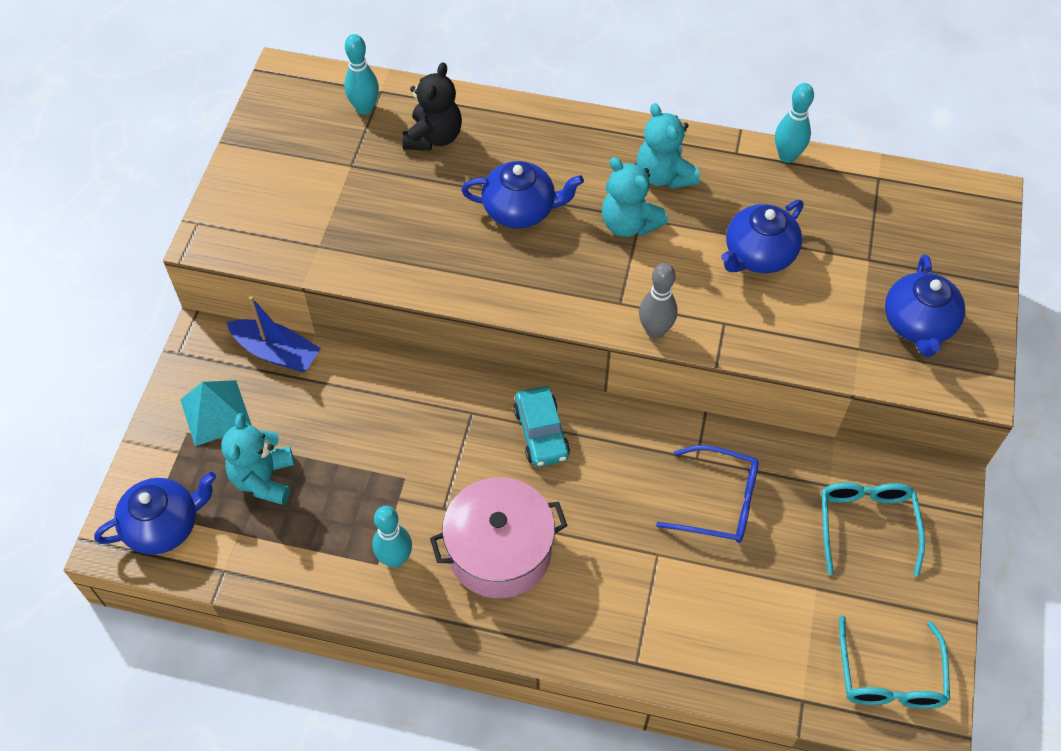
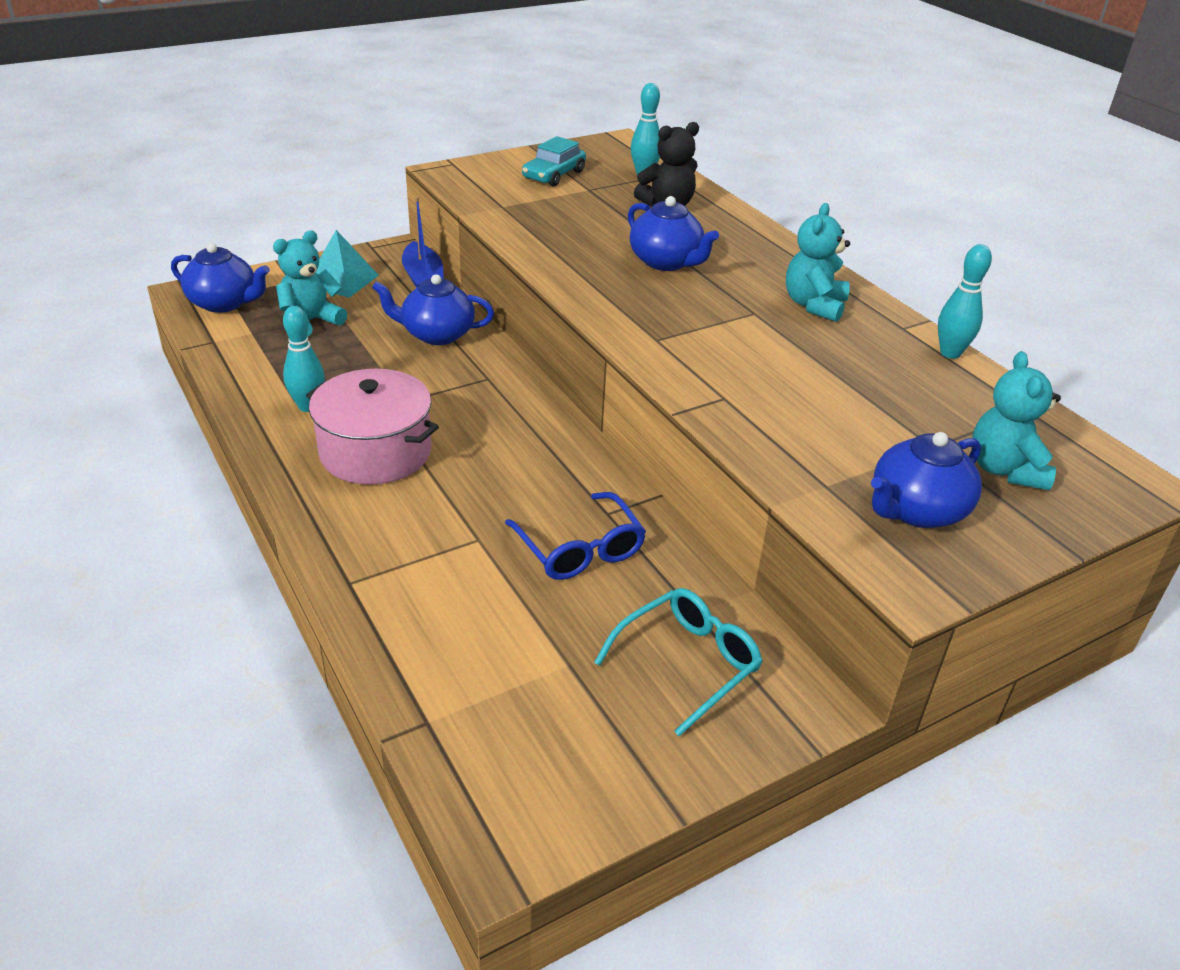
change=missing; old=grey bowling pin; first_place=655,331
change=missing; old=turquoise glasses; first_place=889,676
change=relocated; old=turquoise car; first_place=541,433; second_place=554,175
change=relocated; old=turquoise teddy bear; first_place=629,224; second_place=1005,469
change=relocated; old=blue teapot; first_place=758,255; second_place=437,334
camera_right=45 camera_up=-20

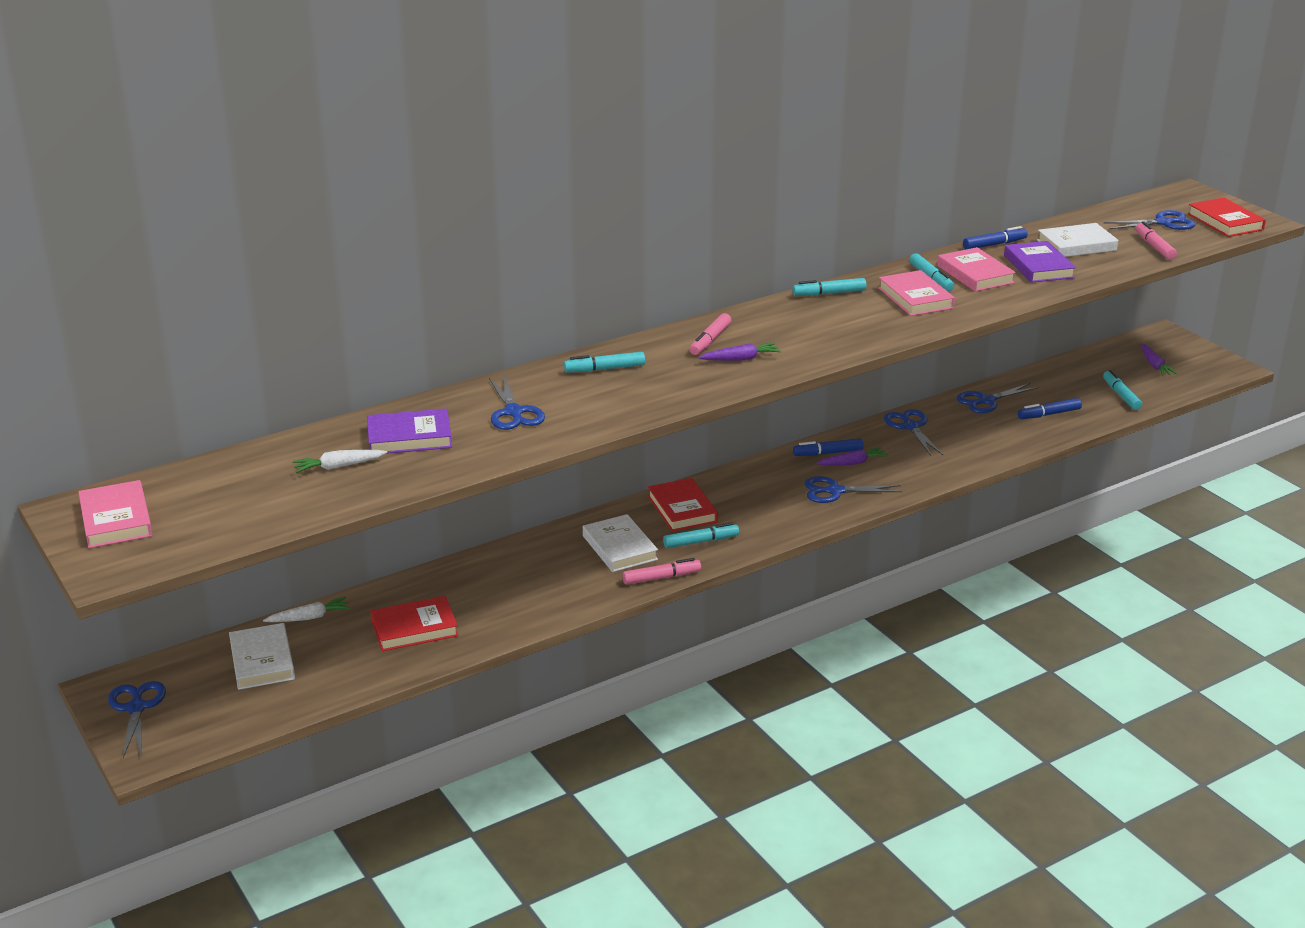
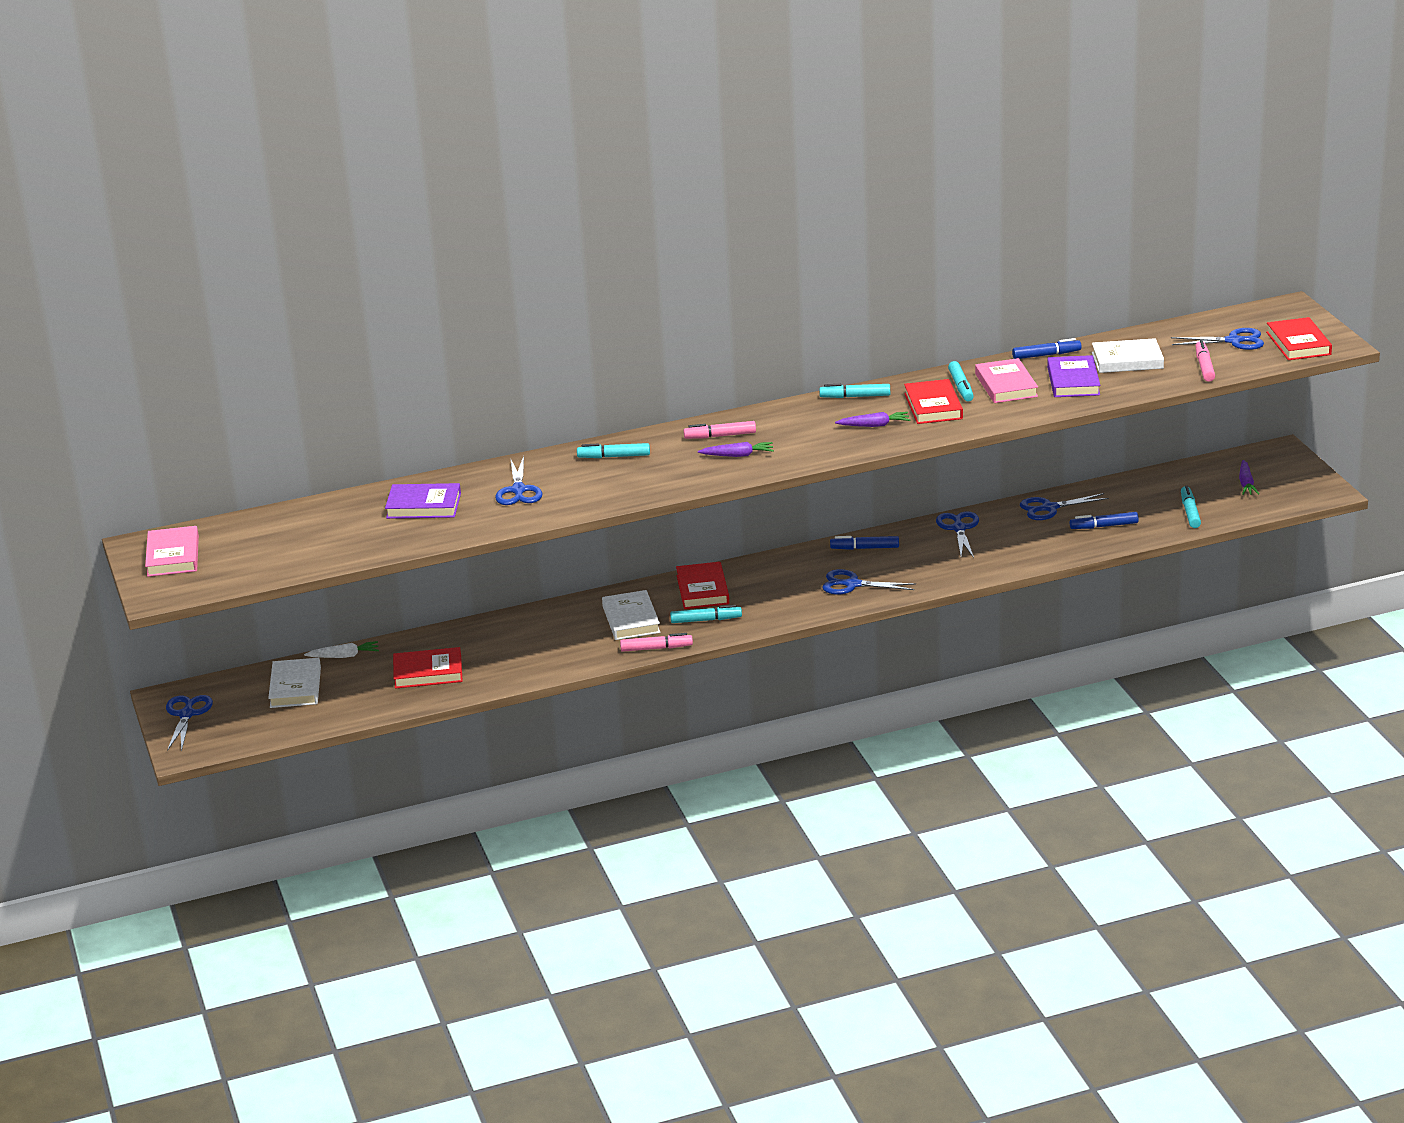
change=missing; old=white carrot; first_place=338,466
change=relocated; old=purple carrot; first_place=852,463; second_place=874,425
change=colour; old=pink book; new=red book; first_place=915,298; second_place=933,406
change=spun; old=pink marker; first_place=710,340; second_place=720,436; degrees=45
camera_right=15 camera_up=0

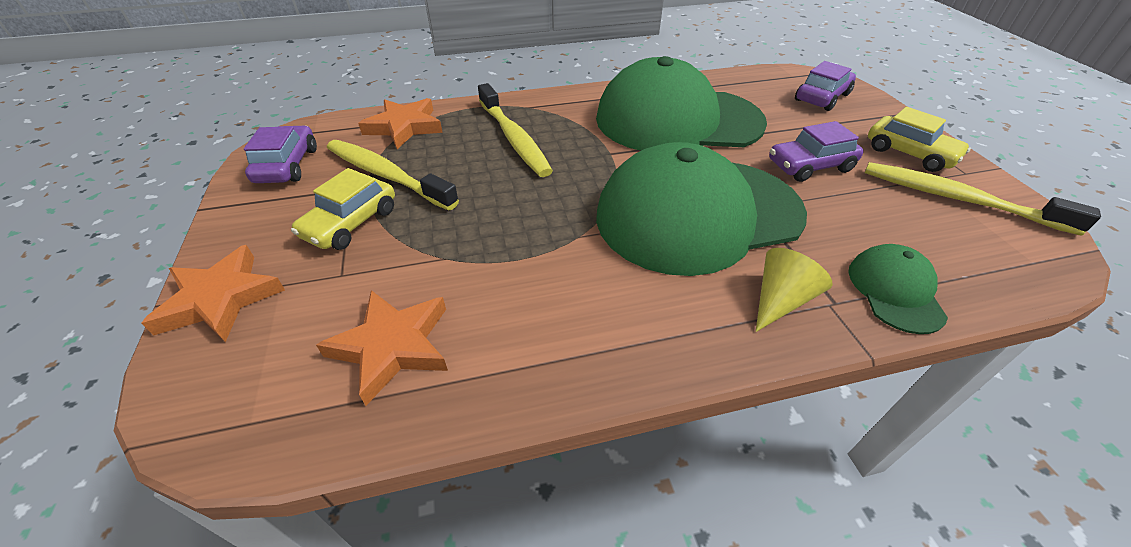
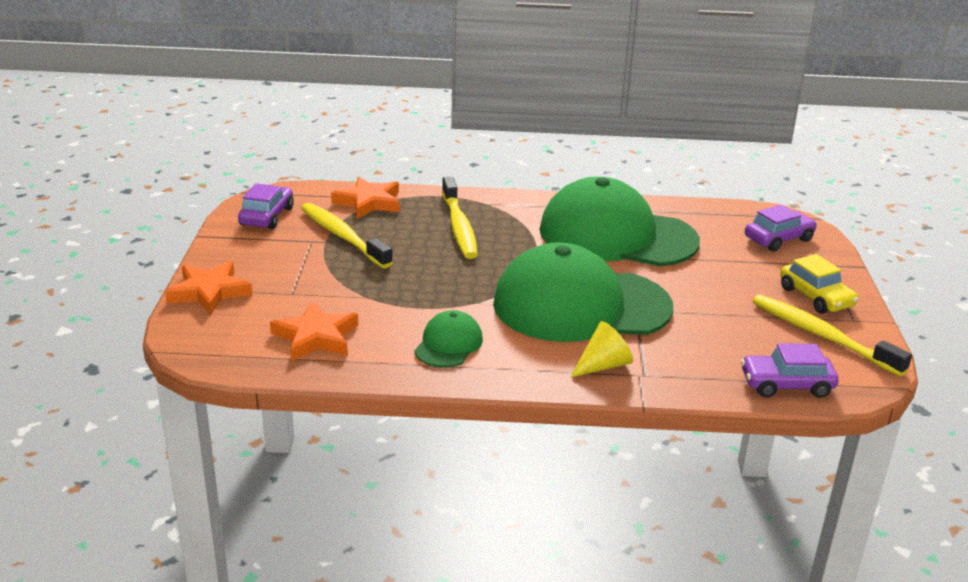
change=missing; old=yellow car; first_place=351,223
change=relocated; old=purple car; first_place=810,166; second_place=786,385
change=relocated; old=green cap; first_place=895,291; second_place=448,344
camera_right=15 camera_up=-15

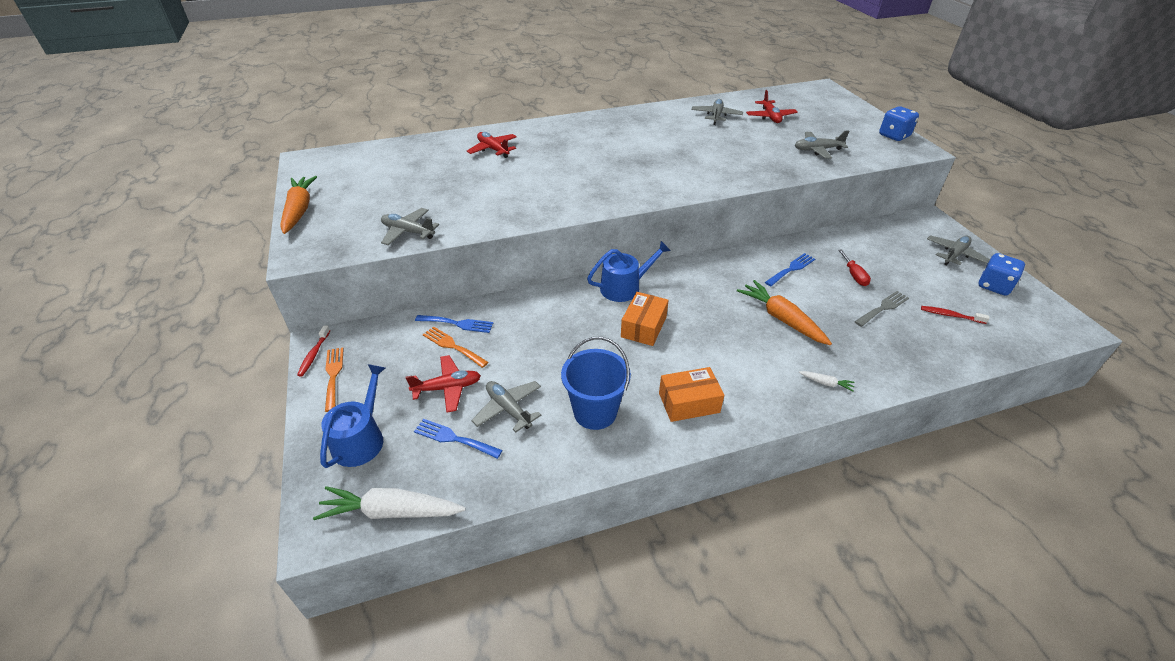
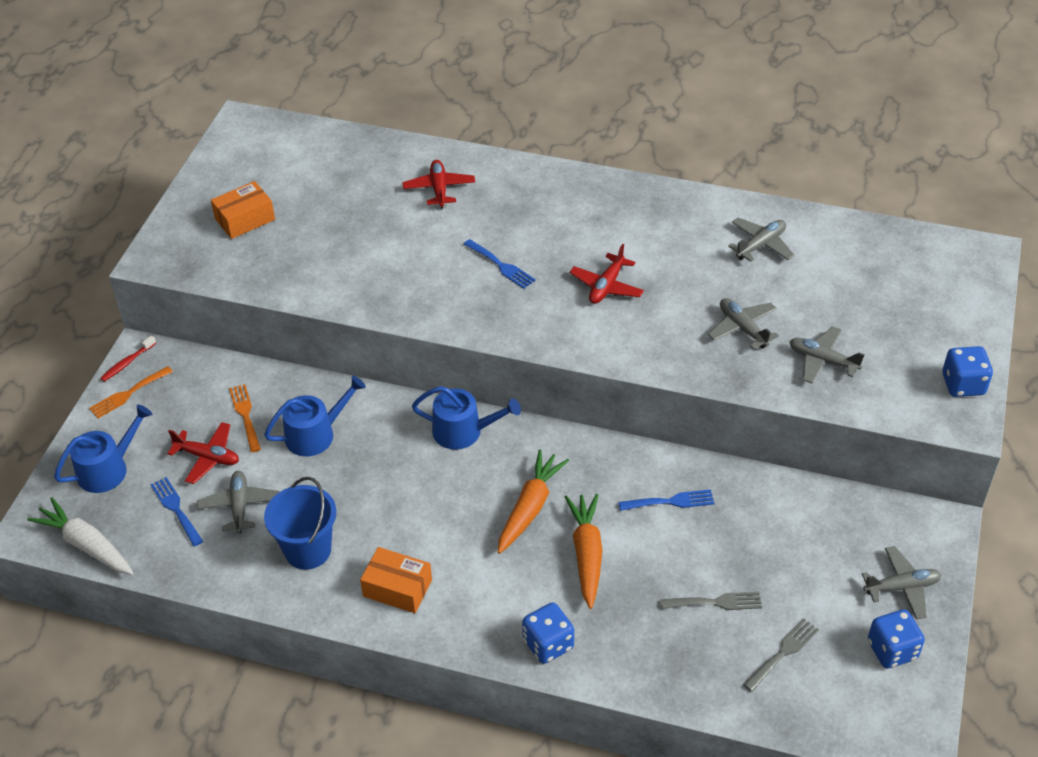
change=missing; old=red screwdriver; first_place=854,275
change=appeared; new=blue watering can; second_place=316,434
change=relocated; old=orange carrot; first_place=299,210; second_place=530,507
change=relocated; old=grey plane; first_place=408,232; second_place=742,328
change=relocated; old=blue fork; first_place=458,324; second_place=501,266
change=relocated; old=orange box; first_place=643,327; second_place=245,219
change=relocated; old=red plane; first_place=770,117; second_place=606,286
change=exchanged; old=white carrot; new=blue dice; first_place=826,383; second_place=548,644
change=exchanged; old=red toothbrush; new=grey fork; first_place=950,315; second_place=783,652
change=spun; old=orange fork; first_place=333,375; second_place=128,394; degrees=-150
camera_right=35 camera_up=5

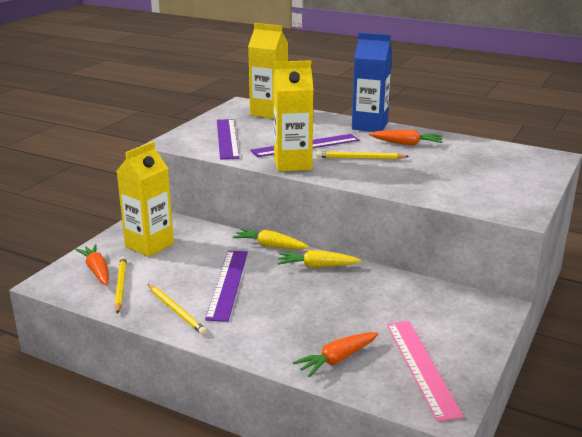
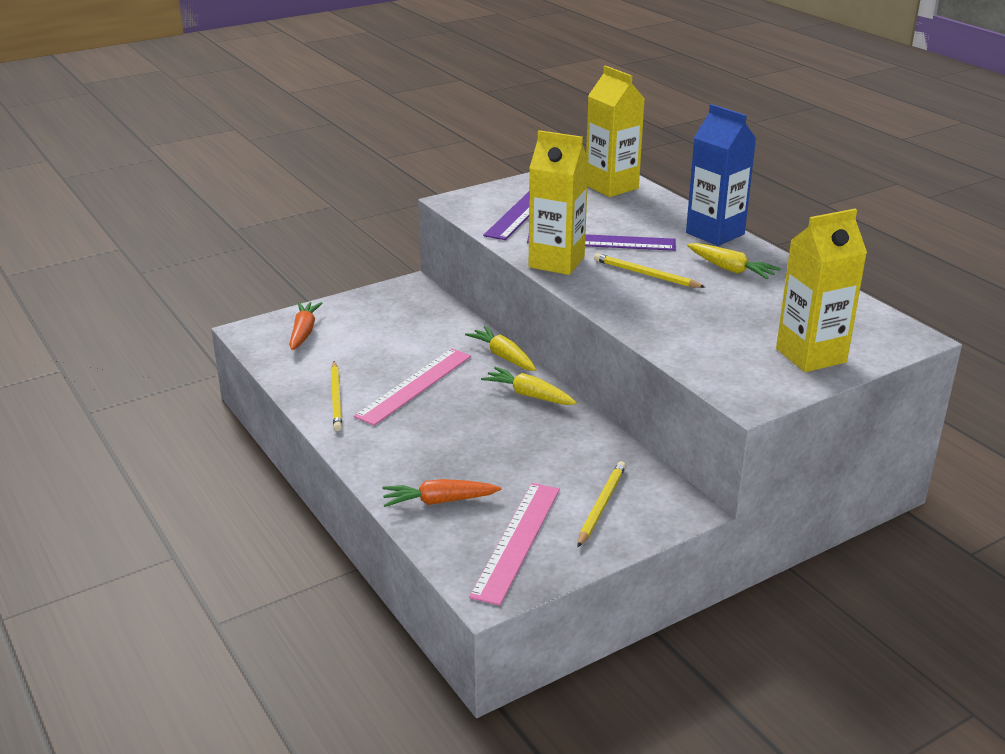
change=relocated; old=yellow pencil; first_place=120,286; second_place=601,505
change=relocated; old=yellow carton; first_place=149,245; second_place=811,355
change=colour; old=purple ruler; new=pink ruler; first_place=228,284; second_place=414,385
change=colour; old=orange carrot; new=yellow carrot; first_place=406,144; second_place=730,269
camera_right=30 camera_up=5

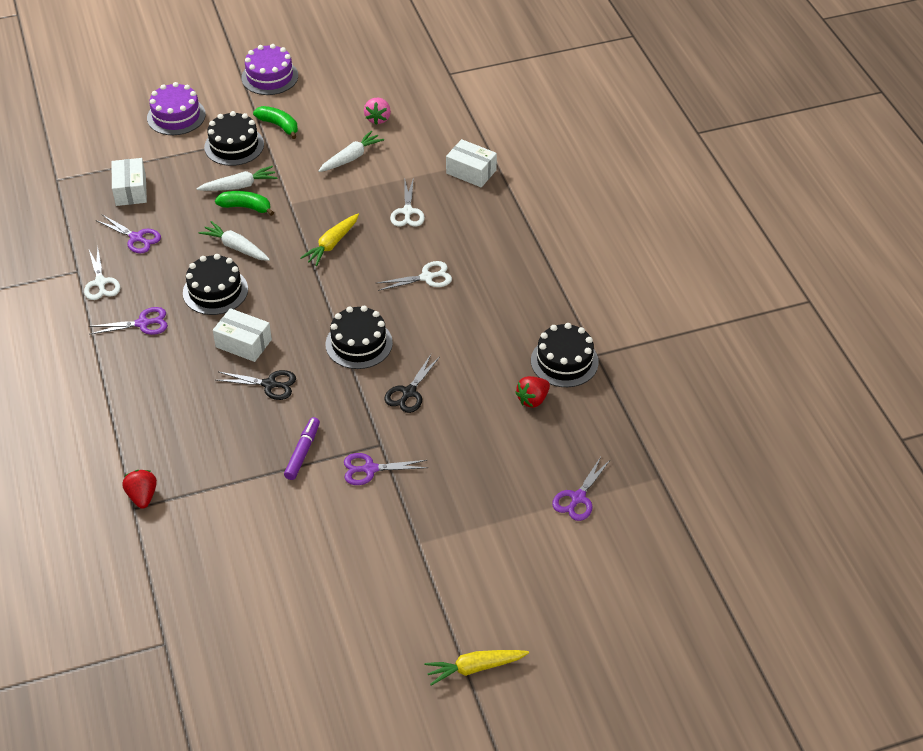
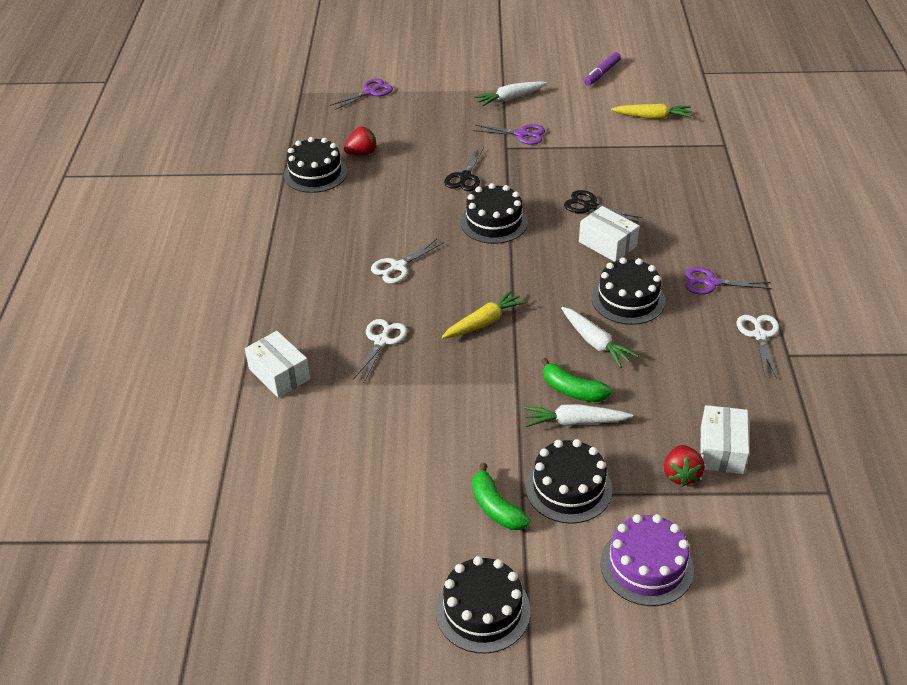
change=missing; old=purple scissors; first_place=136,238
change=missing; old=pink strawberry; first_place=378,119
change=relocated; old=red strawberry; first_place=142,496; second_place=681,474
change=relocated; old=purple marker; first_place=302,452; second_place=602,73
change=relocated; old=white carrot; first_place=351,158; second_place=510,98
change=relocated; old=yellow carrot; first_place=475,668; second_place=652,117
change=colour; old=purple cake; new=black cake; first_place=270,77; second_place=482,610
change=spun; old=white scissors; first_place=427,277; second_place=398,267; degrees=-45
change=spun; old=black scissors; first_place=409,392; second_place=465,177; degrees=150
camera_right=-160 camera_up=-5

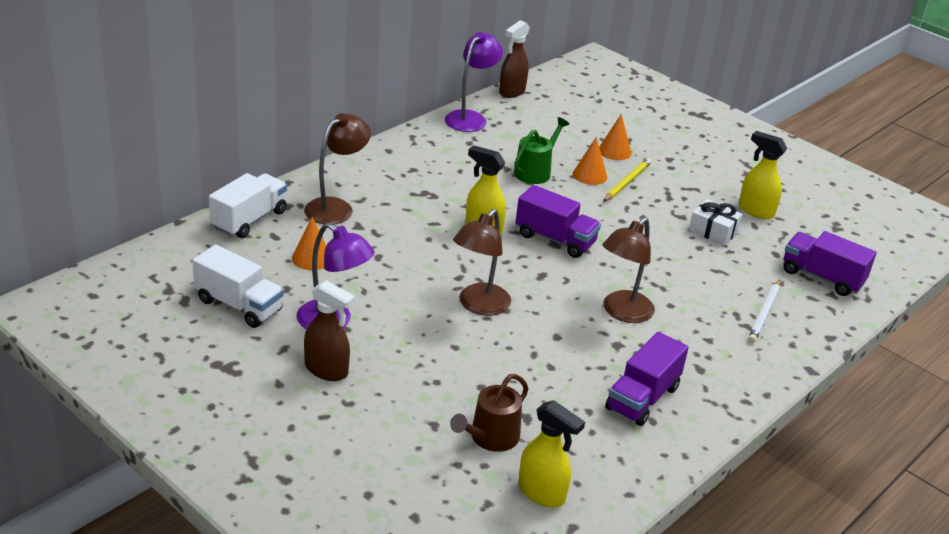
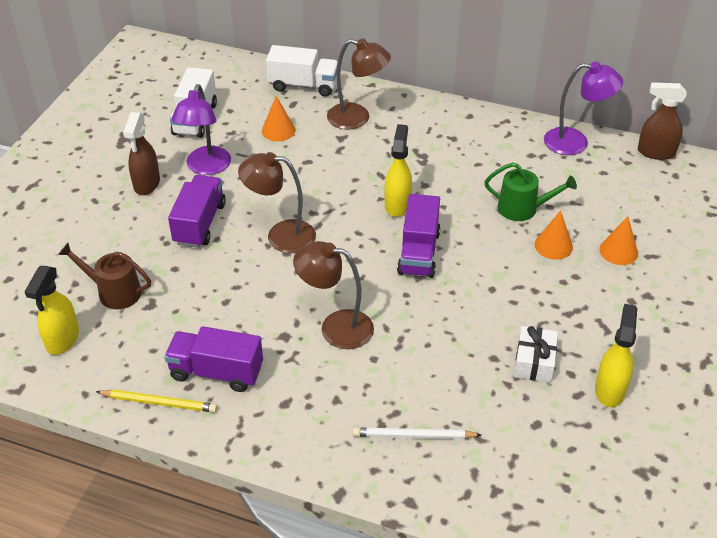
change=relocated; old=yellow pencil; first_place=627,182; second_place=159,402
change=relocated; old=purple truck; first_place=822,277; second_place=200,223
camera_right=70 camera_up=10

